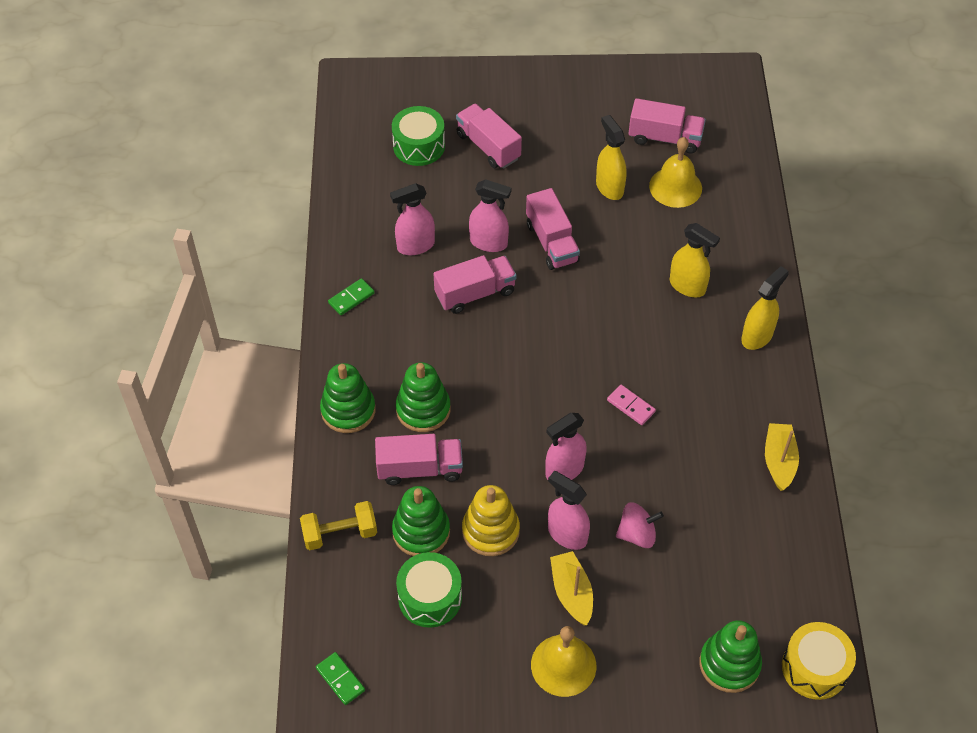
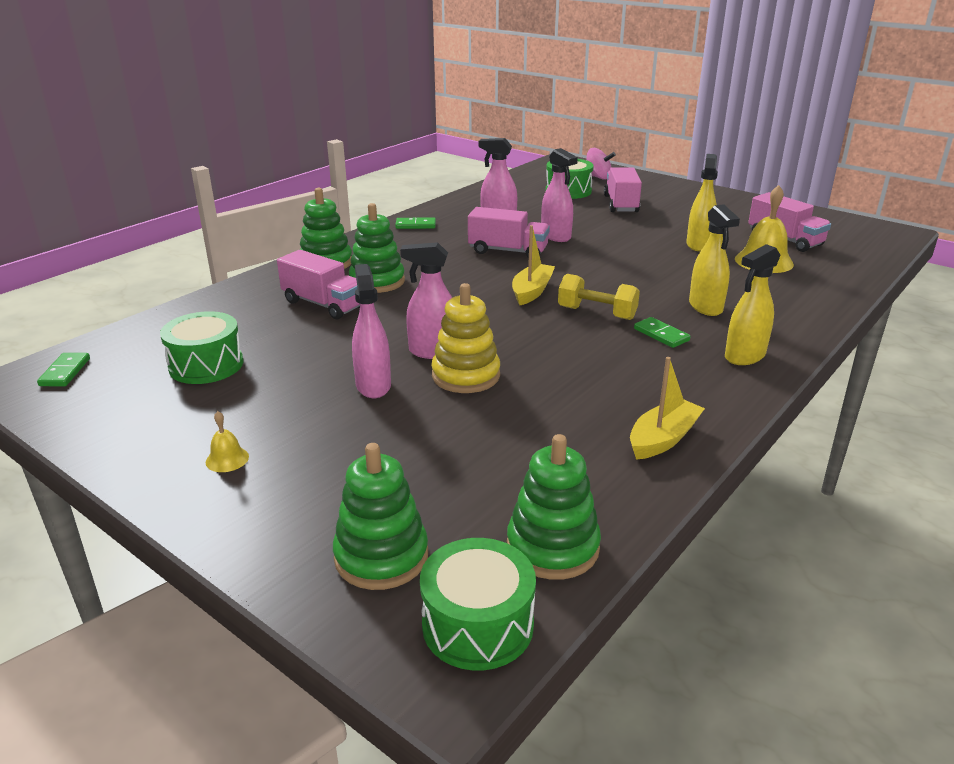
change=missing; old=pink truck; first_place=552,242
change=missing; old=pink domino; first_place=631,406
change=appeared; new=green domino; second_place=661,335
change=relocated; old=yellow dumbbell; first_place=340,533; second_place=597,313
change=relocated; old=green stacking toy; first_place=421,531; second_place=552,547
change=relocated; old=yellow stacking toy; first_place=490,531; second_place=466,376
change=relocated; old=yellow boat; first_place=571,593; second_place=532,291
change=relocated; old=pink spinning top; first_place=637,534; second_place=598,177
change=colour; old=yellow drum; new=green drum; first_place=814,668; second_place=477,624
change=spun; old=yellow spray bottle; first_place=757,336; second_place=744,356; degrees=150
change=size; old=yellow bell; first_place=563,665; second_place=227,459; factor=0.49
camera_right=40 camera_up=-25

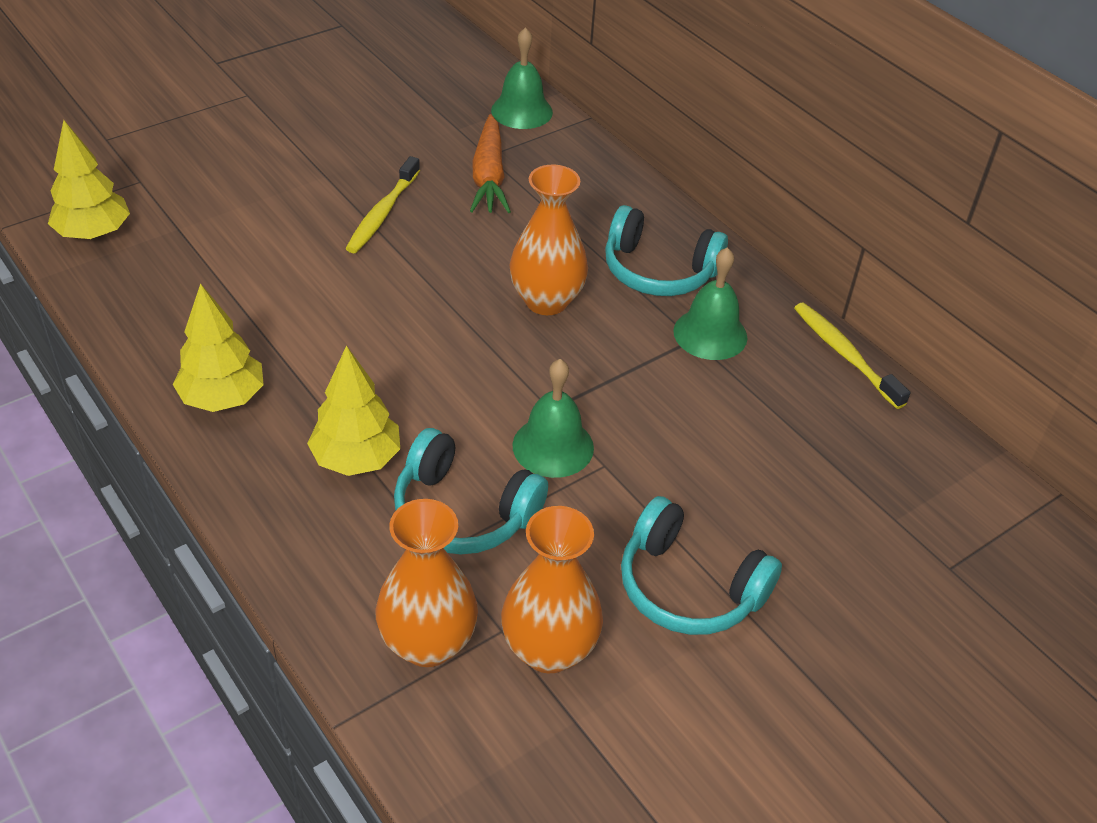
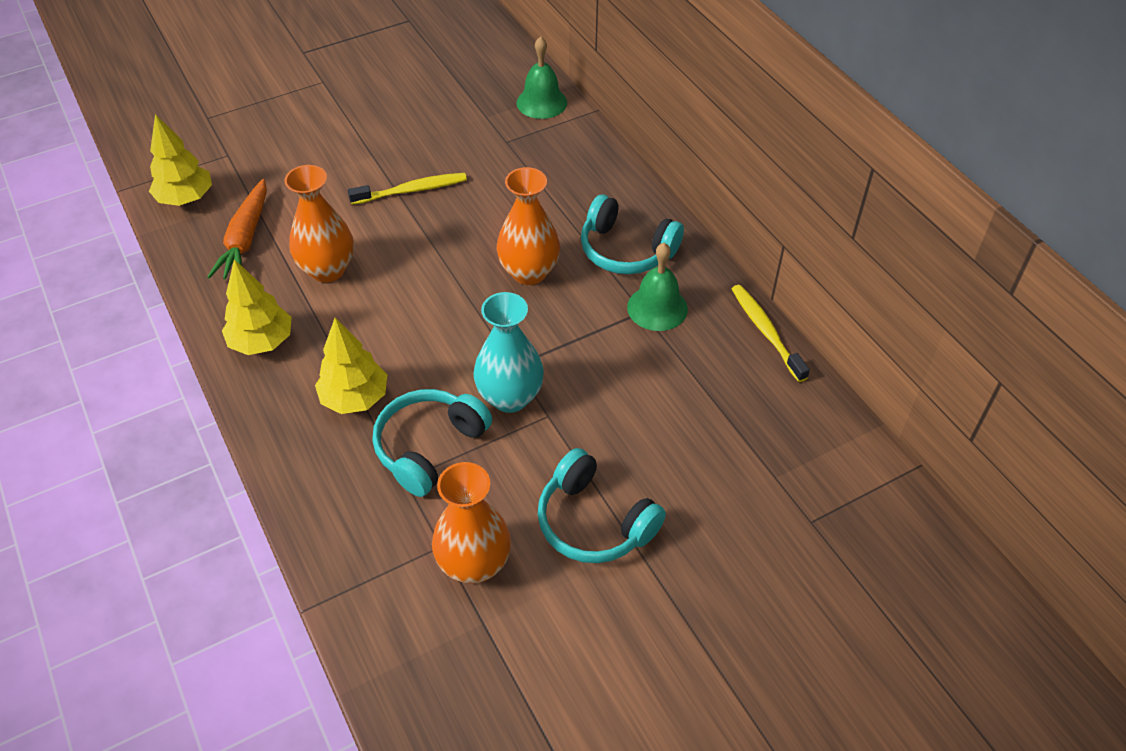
change=relocated; old=orange vase; first_place=427,643; second_place=327,270
change=relocated; old=orange carrot; first_place=489,176; second_place=245,239
change=exchanged; old=green bell; new=turquoise vase; first_place=553,446; second_place=510,397
change=spun; old=yellow toothbrush; first_place=382,213; second_place=412,190; degrees=-135
change=spun; old=turquoise headphones; first_place=463,512; second_place=429,447; degrees=90
camera_right=10 camera_up=5

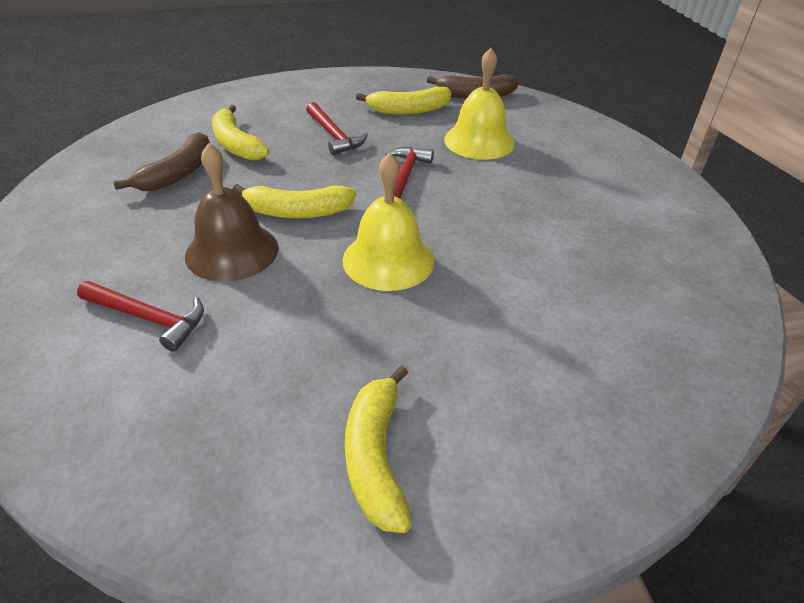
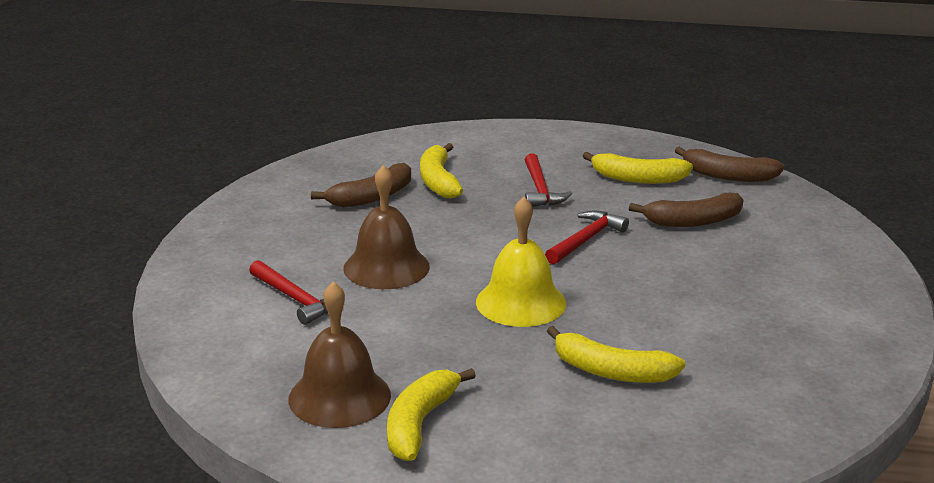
change=appeared; new=brown bell; second_place=339,396
change=relocated; old=yellow banana; first_place=297,212; second_place=611,371
change=exchanged; old=yellow bell; new=brown banana; first_place=479,141; second_place=693,221
camera_right=25 camera_up=-15

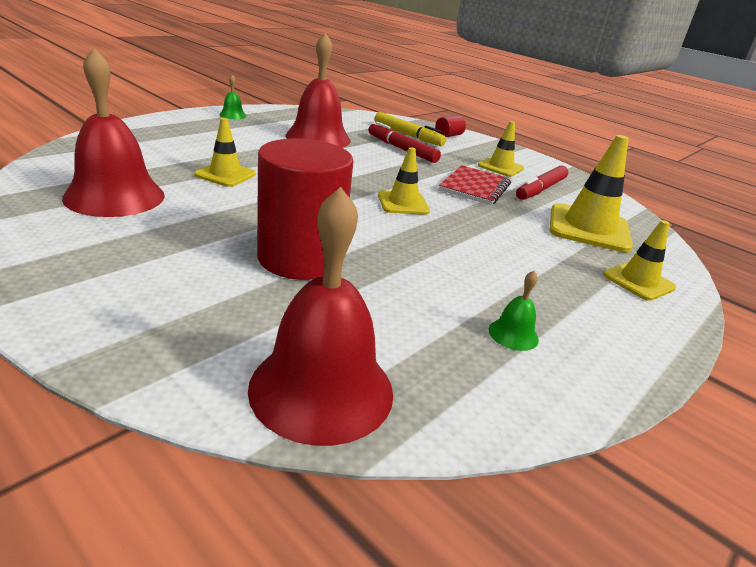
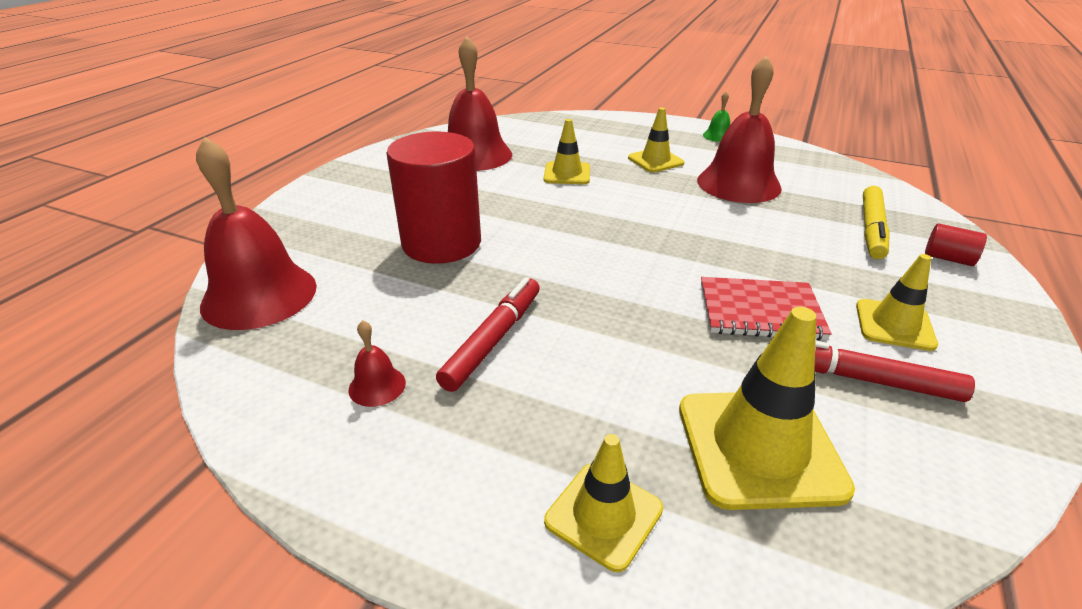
change=relocated; old=red marker; first_place=401,149; second_place=493,340
change=relocated; old=yellow traffic cone; first_place=403,203; second_place=655,161
change=colour; old=green bell; new=red bell; first_place=513,334; second_place=377,386
camera_right=75 camera_up=5

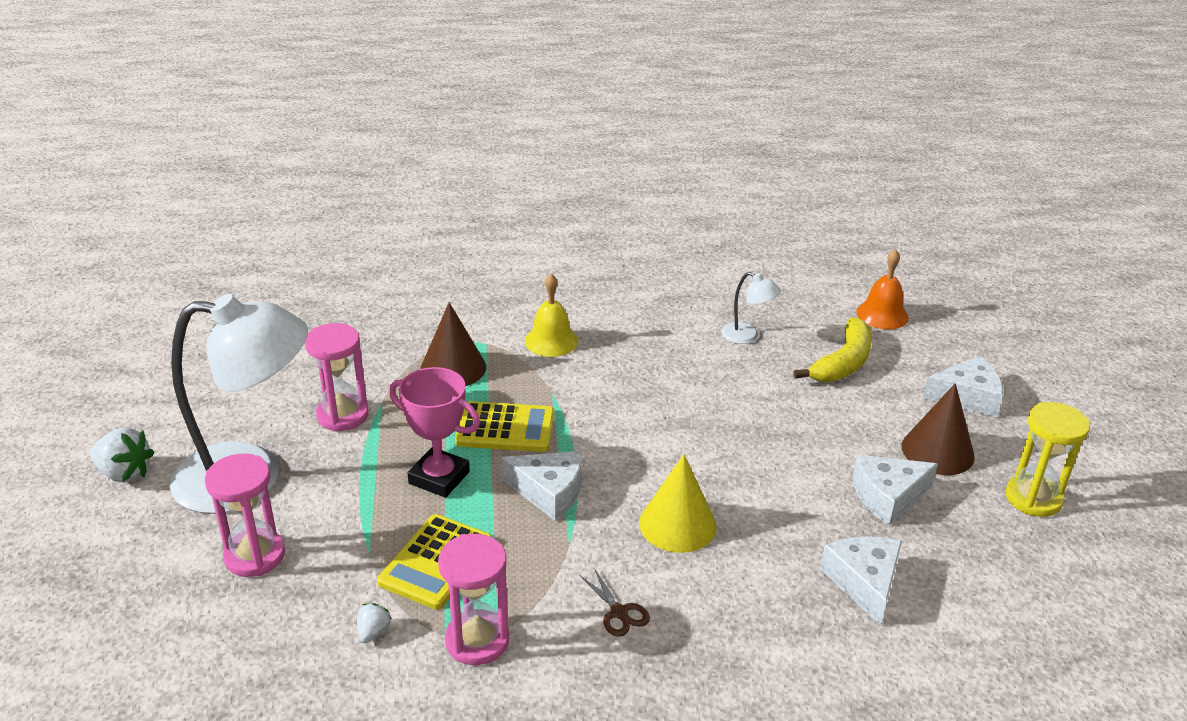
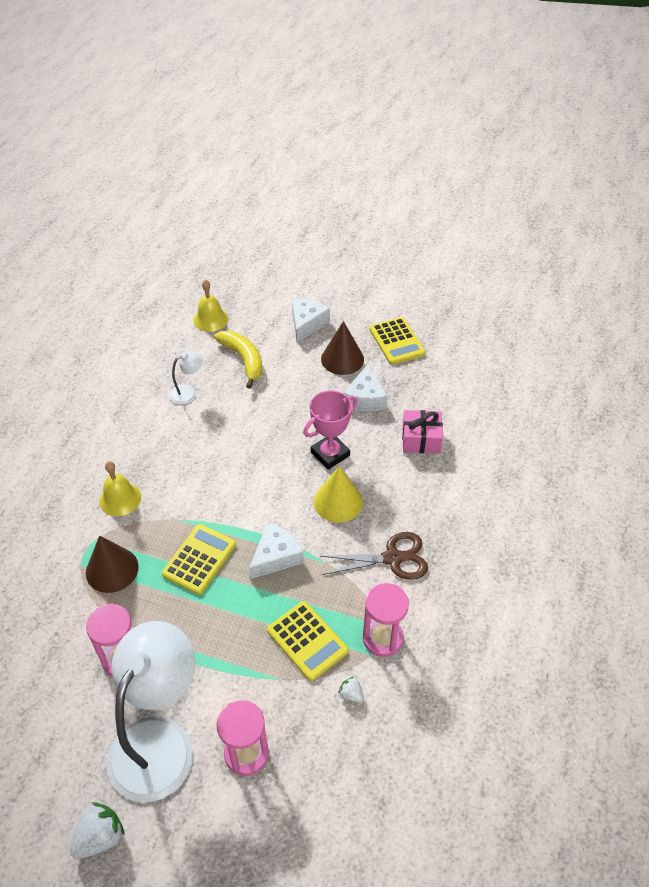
change=relocated; old=pink trophy; first_place=439,477; second_place=330,454
change=exchanged; old=white cheese; new=pink gift; first_place=864,582; second_place=421,439
change=exchanged; old=yellow hourglass; new=yellow calculator; first_place=1033,498; second_place=396,341
change=colour; old=orange bell; new=yellow bell; first_place=882,314; second_place=210,319
change=size; old=brown scissors; first_place=619,612; second_place=393,558; factor=1.88
camera_right=-65 camera_up=15

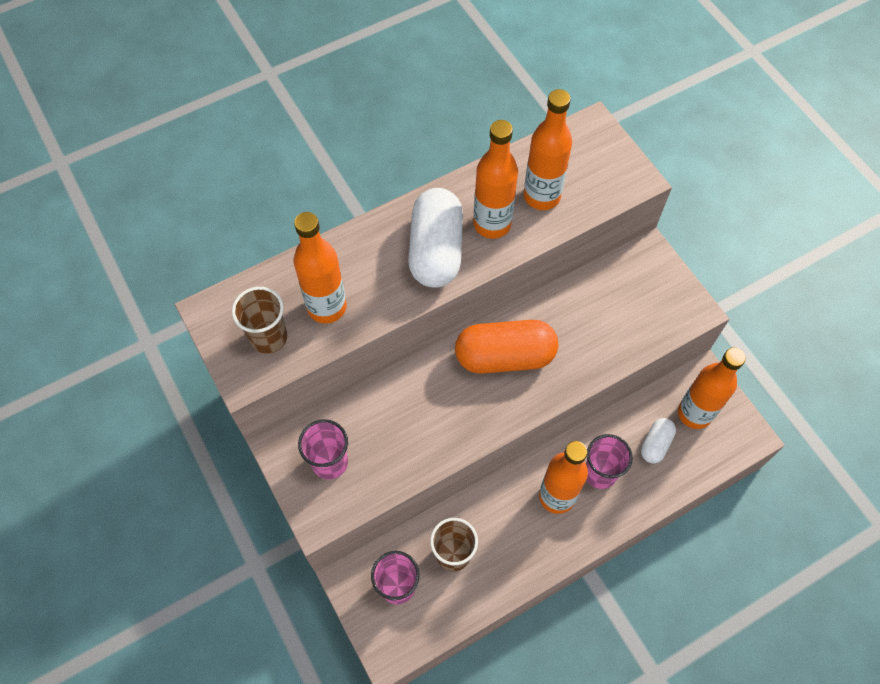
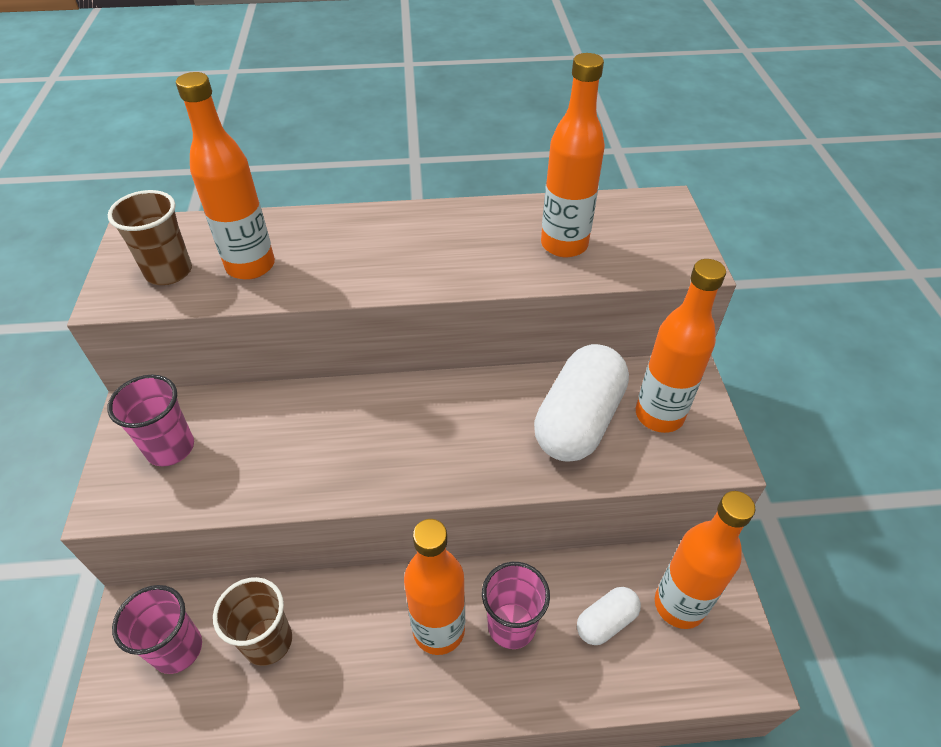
change=missing; old=orange capsule; first_place=505,356
change=relocated; old=white capsule; first_place=436,250; second_place=578,421
change=relocated; old=orange bottle; first_place=492,224; second_place=659,415
camera_right=25 camera_up=-15

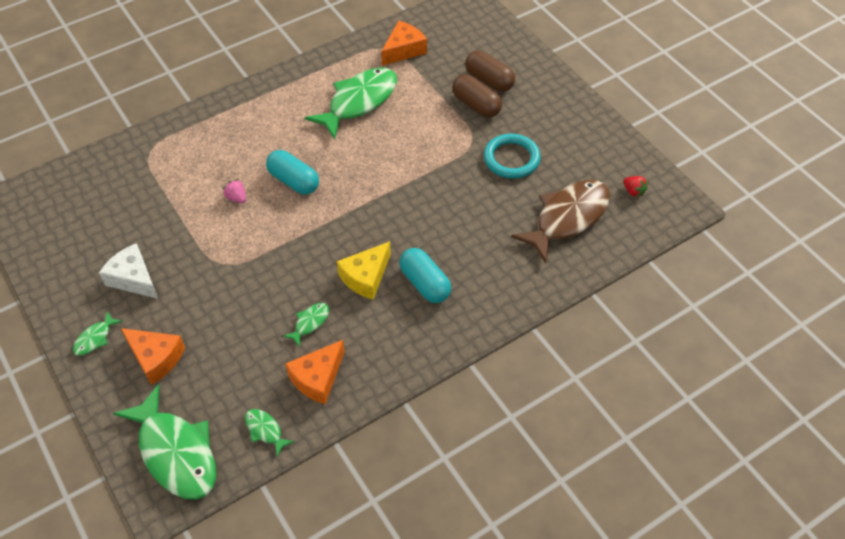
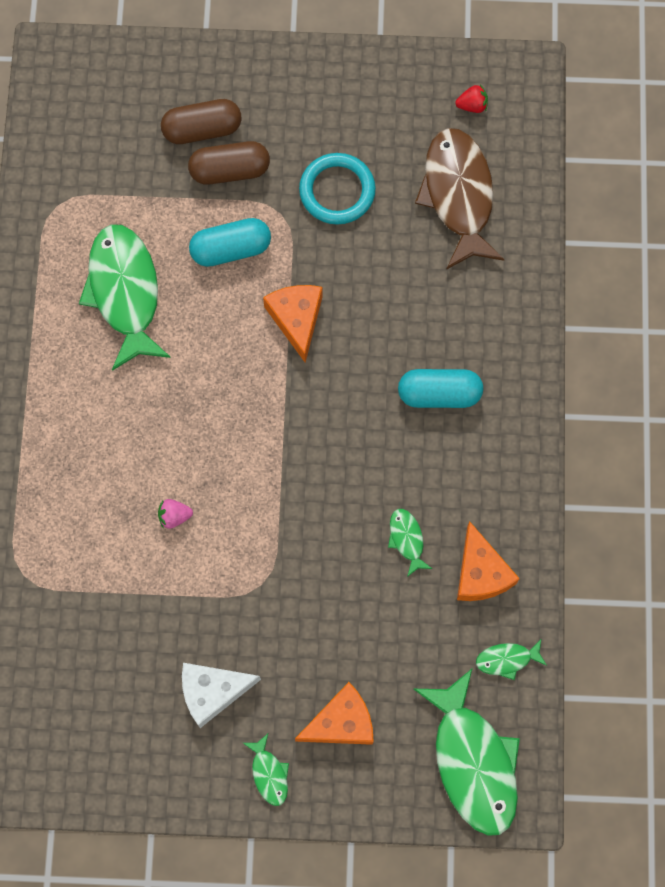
change=missing; old=yellow cheese; first_place=366,277
change=relocated; old=turquoise capsule; first_place=294,181; second_place=231,249
change=relocated; old=orange cheese; first_place=403,50; second_place=296,319
change=spun; old=green fish; first_place=175,452; second_place=473,761; degrees=75
camera_right=-55 camera_up=20

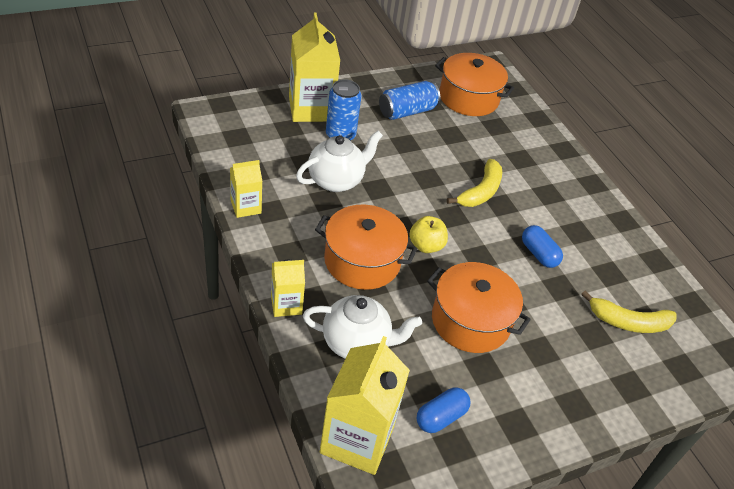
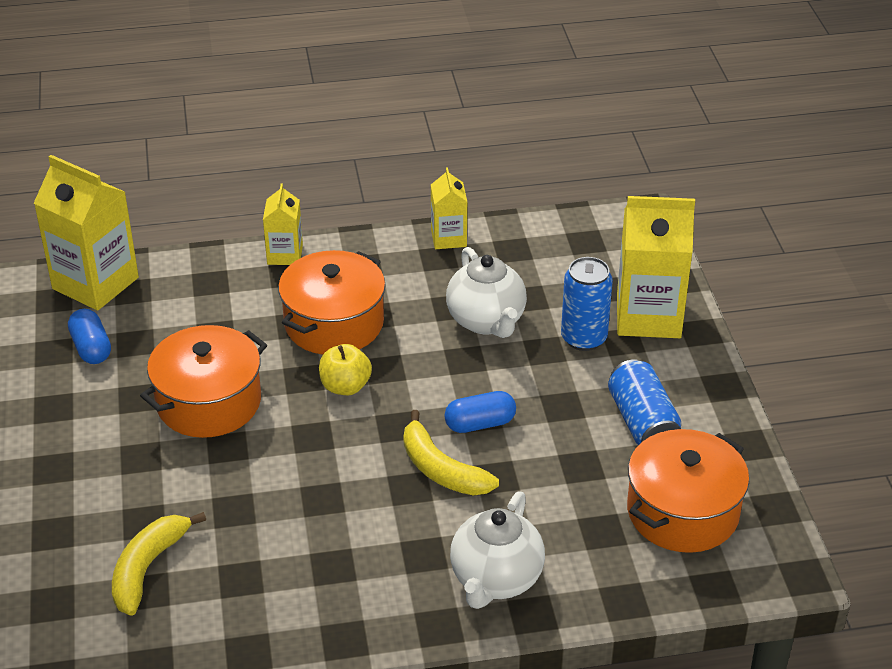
change=relocated; old=white teapot; first_place=357,343; second_place=495,579
change=relocated; old=blue capsule; first_place=538,254; second_place=480,424
camera_right=110 camera_up=-5

